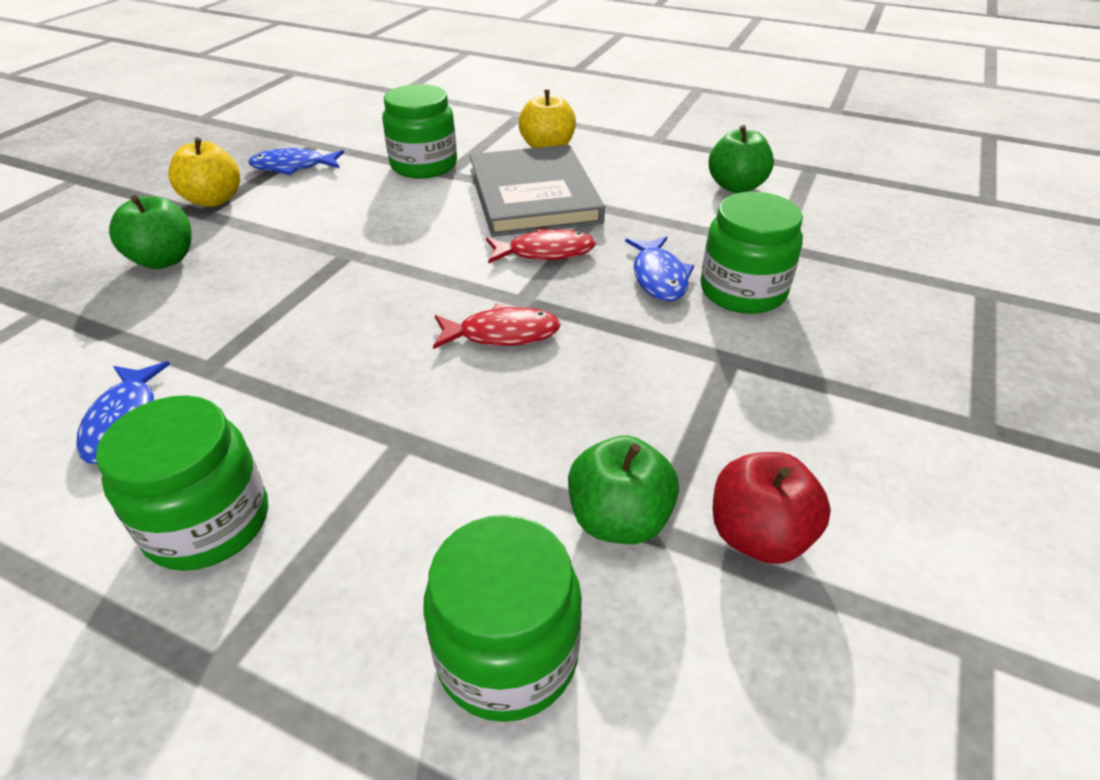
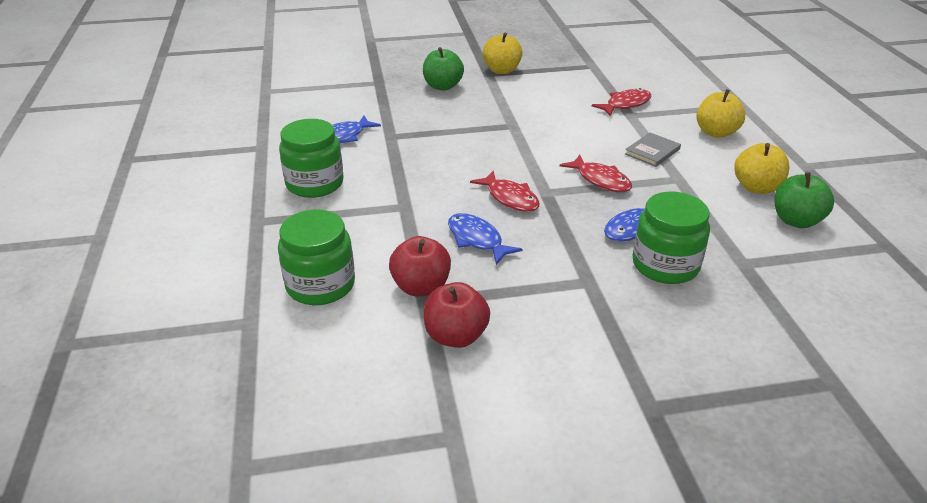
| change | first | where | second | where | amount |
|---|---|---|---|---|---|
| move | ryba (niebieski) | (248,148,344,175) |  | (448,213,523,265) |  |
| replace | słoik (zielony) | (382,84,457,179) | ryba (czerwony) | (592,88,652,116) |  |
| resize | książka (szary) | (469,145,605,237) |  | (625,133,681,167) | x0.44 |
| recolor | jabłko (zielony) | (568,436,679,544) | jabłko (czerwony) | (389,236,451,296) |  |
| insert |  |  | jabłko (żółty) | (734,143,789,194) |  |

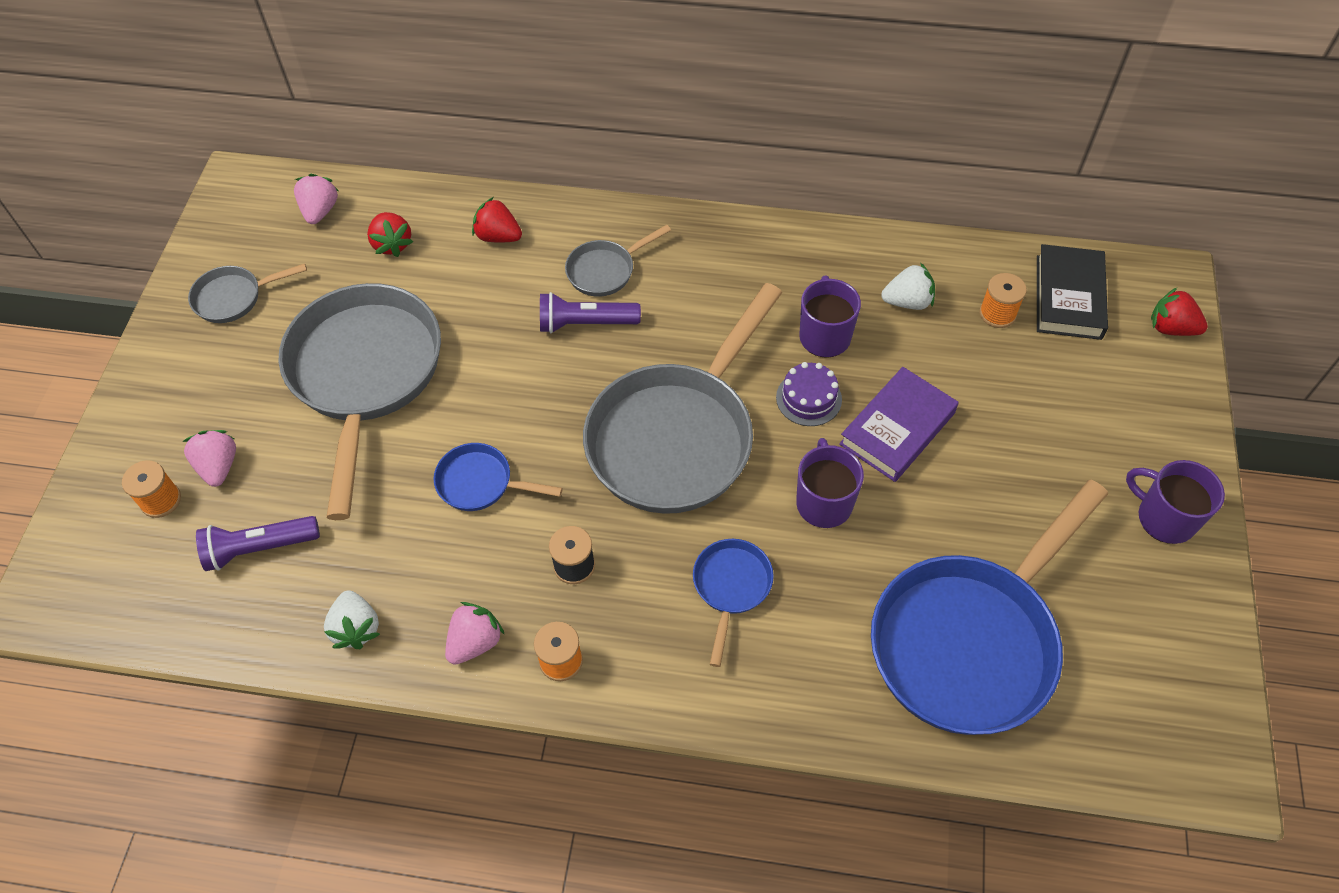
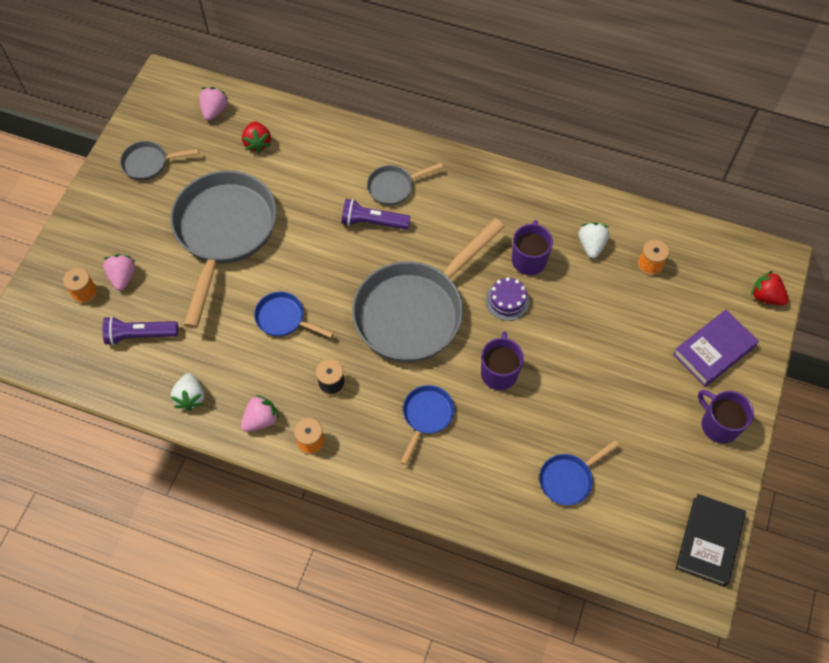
| change | first | where | second | where | amount |
|---|---|---|---|---|---|
| delete | truskawka (czerwony) | (472,197,522,243) |  |  |  |
| move | książka (fioletowy) | (839,367,959,482) |  | (673,310,759,387) |  |
| resize | patelnia (niebieski) | (871,480,1108,735) |  | (539,440,619,505) | x0.45 |
| rotate | truskawka (biały) | (881,263,935,310) |  | (578,222,609,258) | 90 degrees counterclockwise |
| move | książka (czarny) | (1037,244,1108,340) |  | (676,494,746,587) |  |

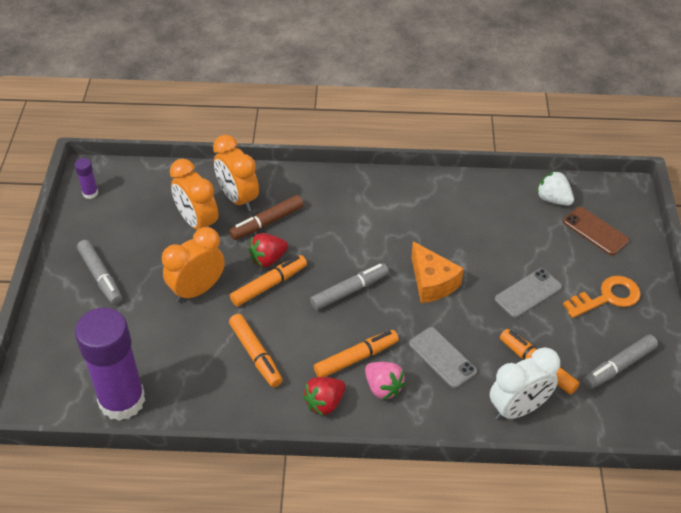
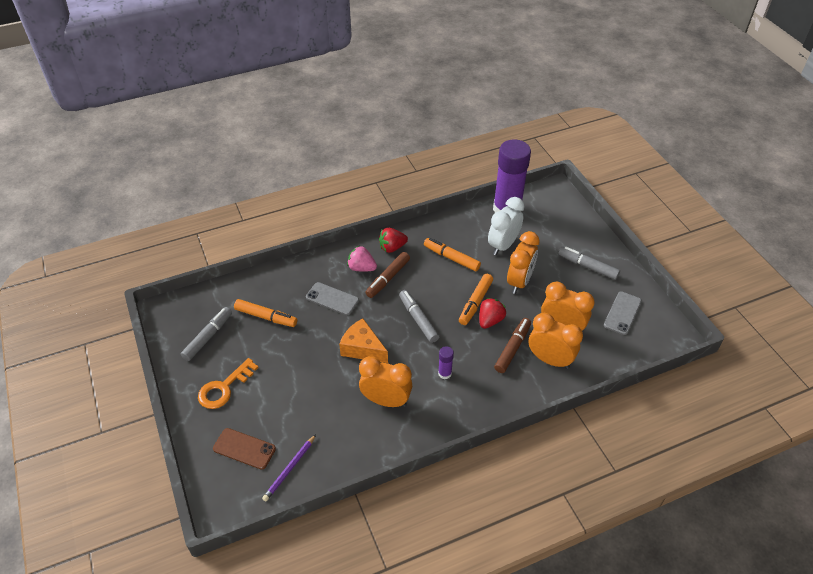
| change | first | where | second | where | amount |
|---|---|---|---|---|---|
| move | klej w sztyfcie (fioletowy) | (75,158,98,199) |  | (438,346,454,379) |  |
| rotate | truskawka (czerwony) | (303,377,346,416) |  | (379,228,408,253) | 135 degrees counterclockwise |
| rotate | flamaster (szary) | (310,263,389,310) |  | (399,290,440,343) | 120 degrees clockwise |
| recolor | flamaster (pomarańczowy) | (314,330,399,377) | flamaster (brązowy) | (365,252,410,298) |  |
| move | budzik (biały) | (490,347,560,420) |  | (488,197,524,255) |  |
| move | telefon (szary) | (495,268,562,318) |  | (604,291,642,335) |  |
| replace | truskawka (biały) | (537,171,574,206) | ołówek (fioletowy) | (262,434,316,501) |  |
| insert |  |  | budzik (pomarańczowy) | (359,356,412,407) |  |

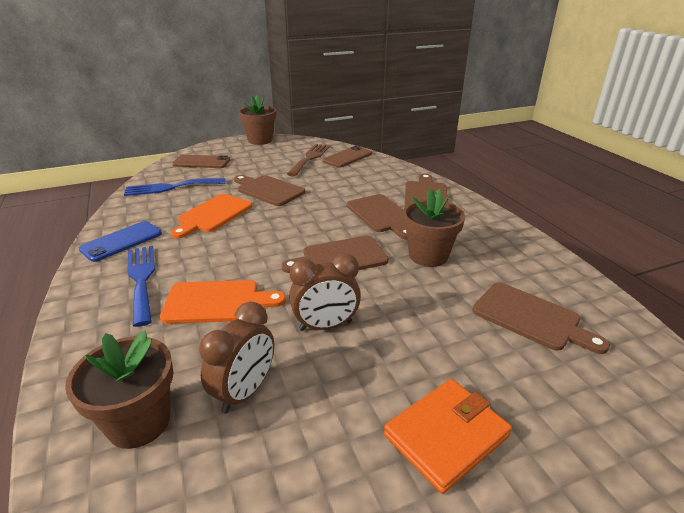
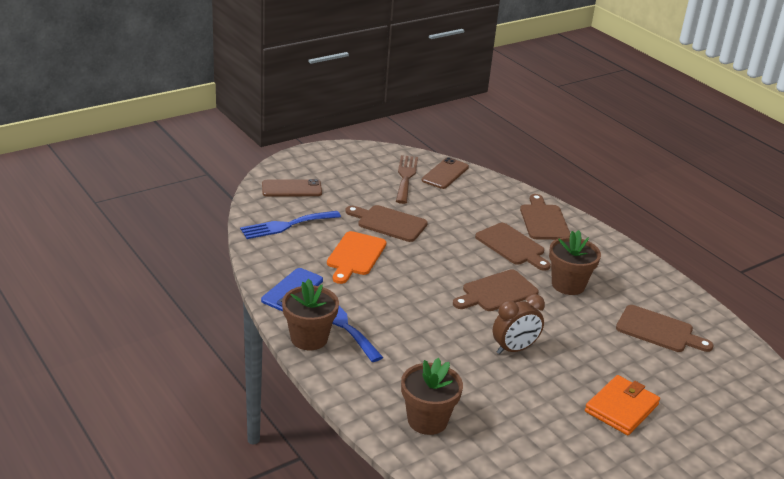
| change | first | where | second | where | amount |
|---|---|---|---|---|---|
| delete | deska do krojenia (pomarańczowy) | (160,280,286,324) |  |  |  |
| delete | budzik (brązowy) | (199,302,274,414) |  |  |  |
| move | doniczka (brązowy) | (238,96,276,145) |  | (282,279,339,350) |  |

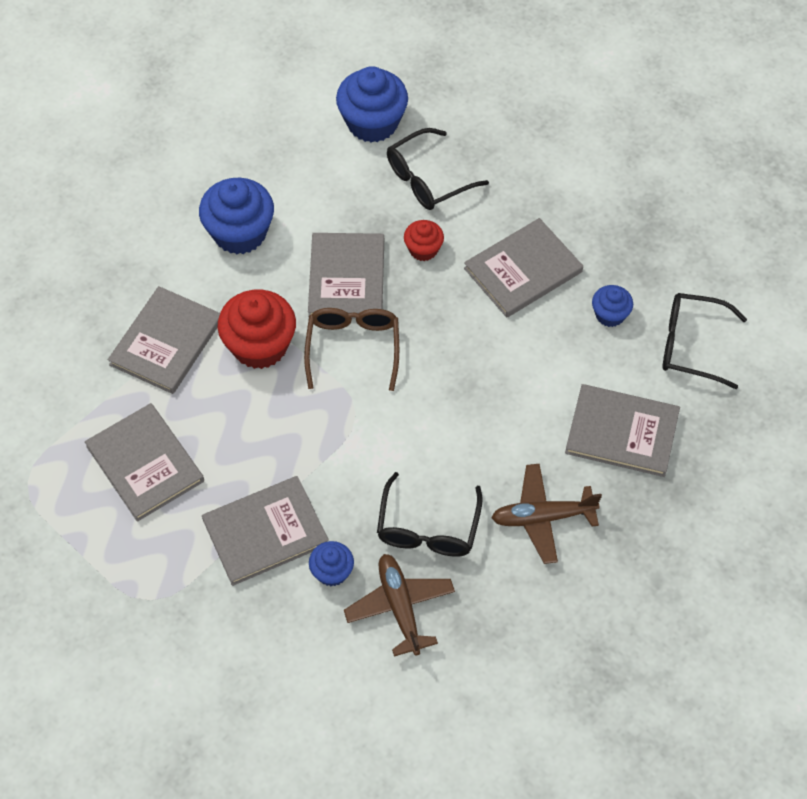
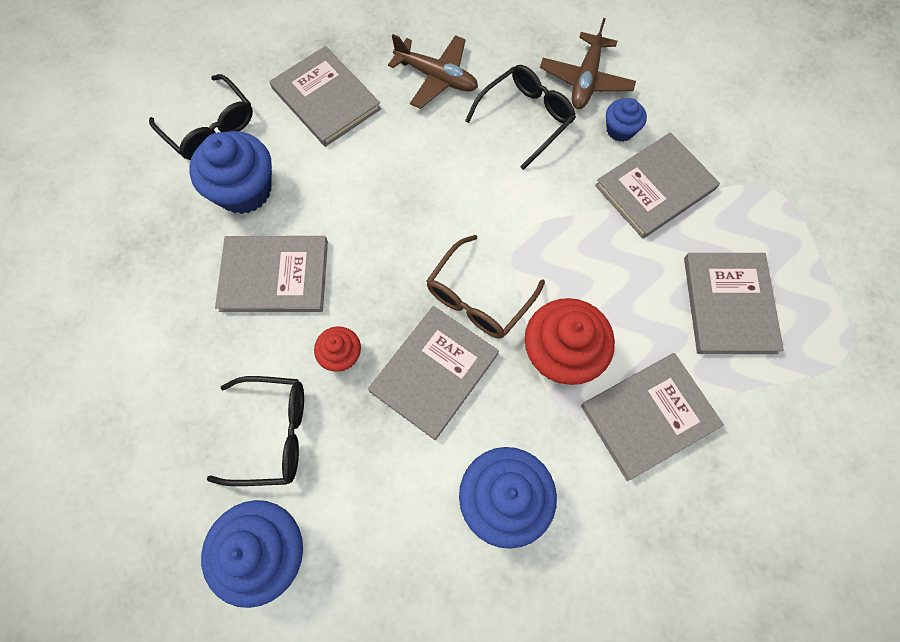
| change | first | where | second | where | amount |
|---|---|---|---|---|---|
| rotate | książka (szary) | (202,476,329,586) |  | (595,132,720,238) | 45 degrees counterclockwise |
| resize | muffinka (niebieski) | (592,285,633,327) |  | (189,131,272,214) | x1.86 |

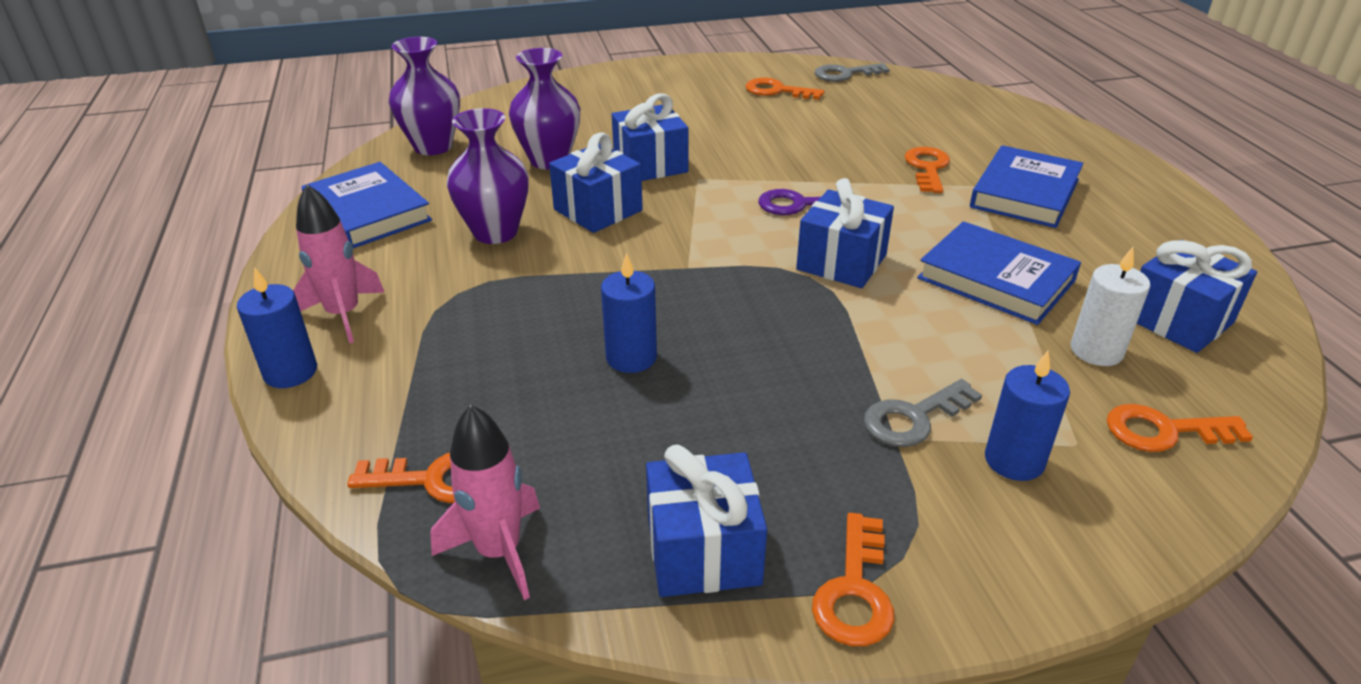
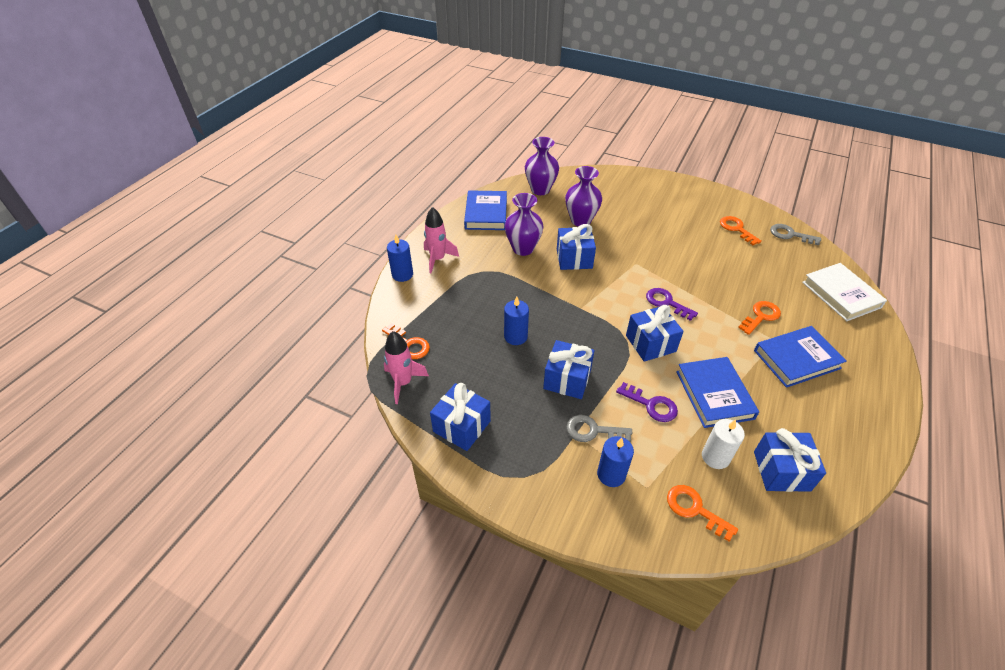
| change | first | where | second | where | amount |
|---|---|---|---|---|---|
| move | prezent (niebieski) | (612,94,688,181) |  | (543,340,595,399) |  |
| delete | klucz (pomarańczowy) | (812,513,894,646) |  |  |  |
| insert |  |  | klucz (fioletowy) | (616,382,678,422) |  |
| insert |  |  | książka (biały) | (802,263,887,321) |  |

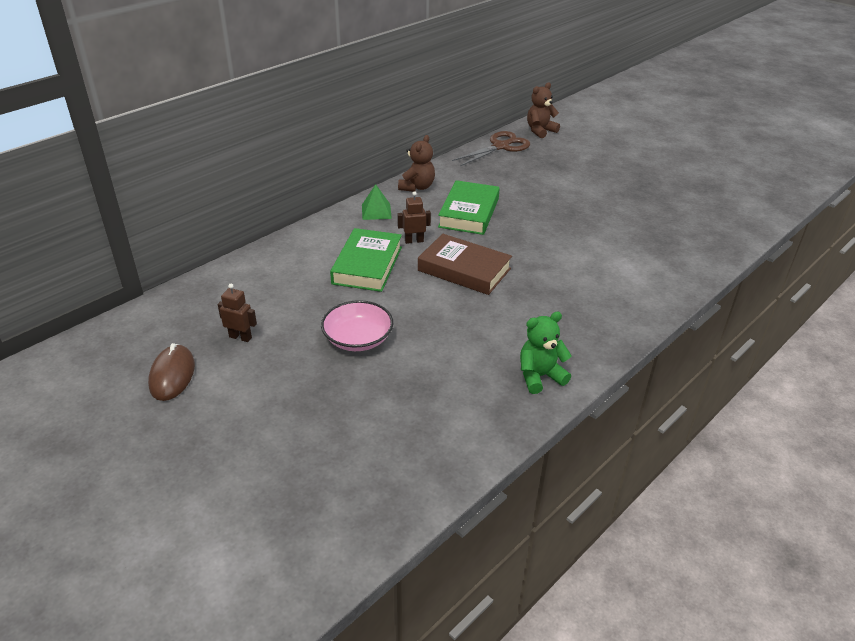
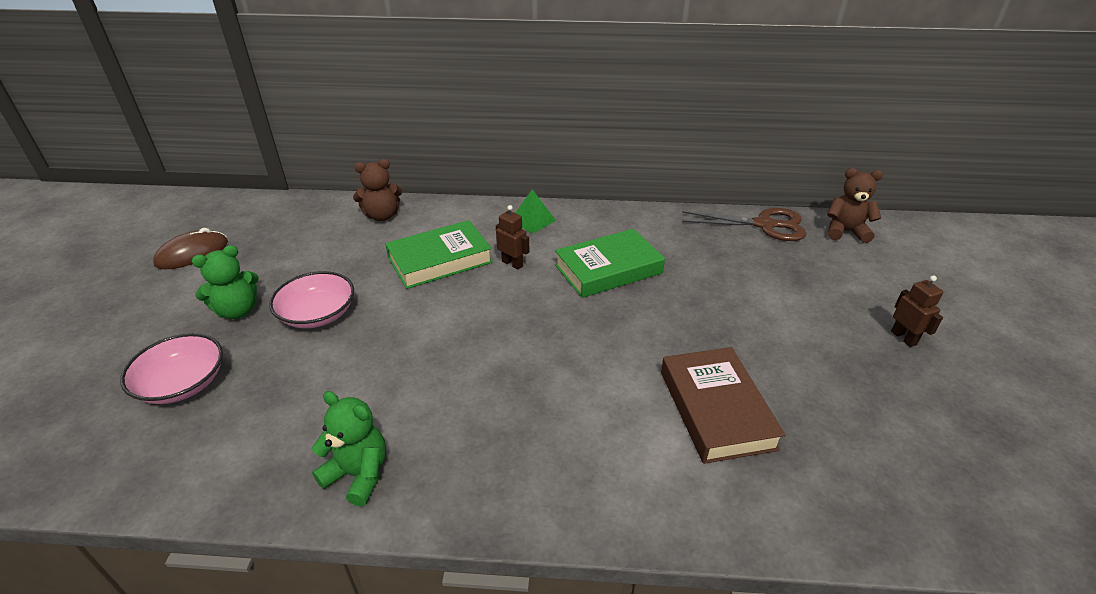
| change | first | where | second | where | amount |
|---|---|---|---|---|---|
| move | robot (brązowy) | (218,284,257,342) |  | (891,275,943,347) |  |
| move | miś (brązowy) | (398,135,435,192) |  | (353,159,402,221) |  |
| move | książka (brązowy) | (418,234,512,295) |  | (661,347,785,464) |  |
| insert |  |  | miska (różowy) | (120,333,223,404) |  |
| insert |  |  | miś (zielony) | (192,245,259,319) |  |

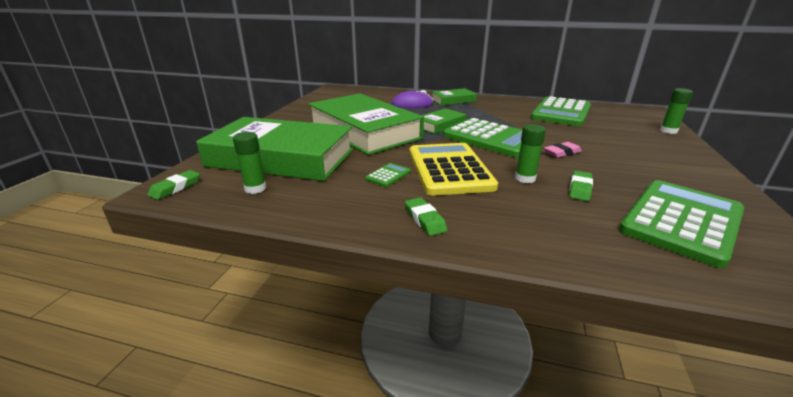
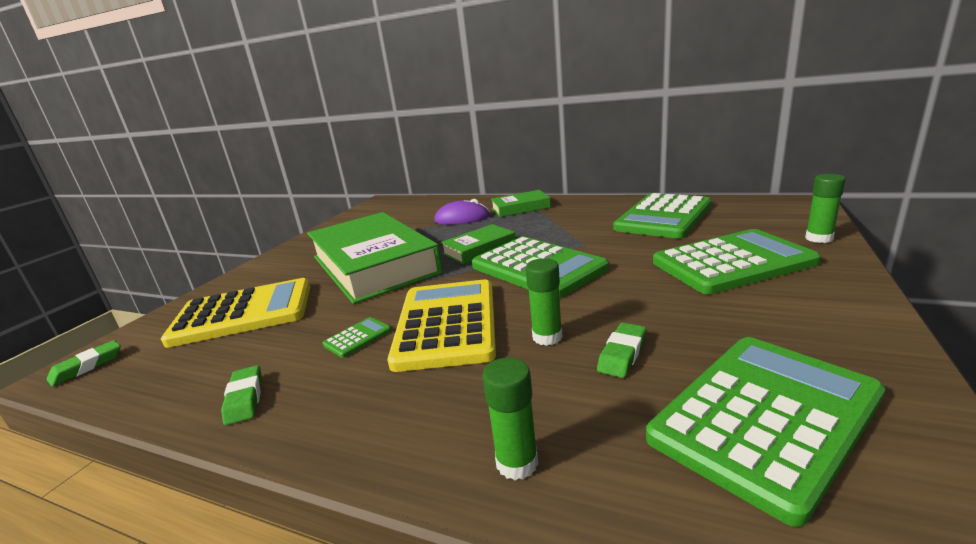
| change | first | where | second | where | amount |
|---|---|---|---|---|---|
| replace | książka (zielony) | (196,117,353,181) | kalkulator (żółty) | (161,278,310,348) |  |
| move | klej w sztyfcie (zielony) | (233,132,266,194) |  | (482,358,538,480) |  |
| move | gumka do mazania (zielony) | (405,197,447,236) |  | (221,365,262,425) |  |
| delete | gumka do mazania (różowy) | (544,142,582,158) |  |  |  |
| insert |  |  | kalkulator (zielony) | (653,229,821,294) |  |

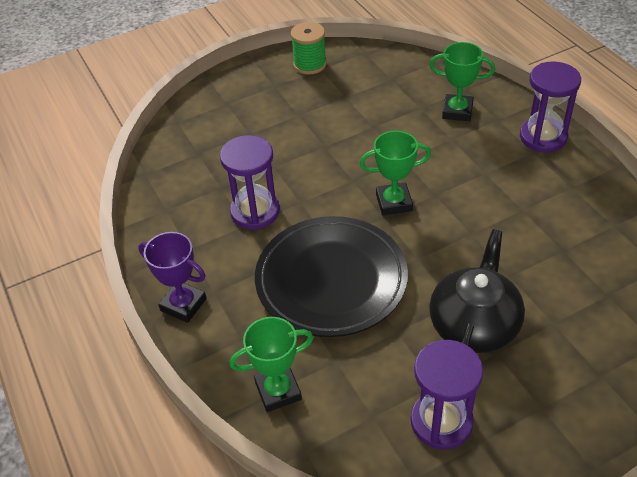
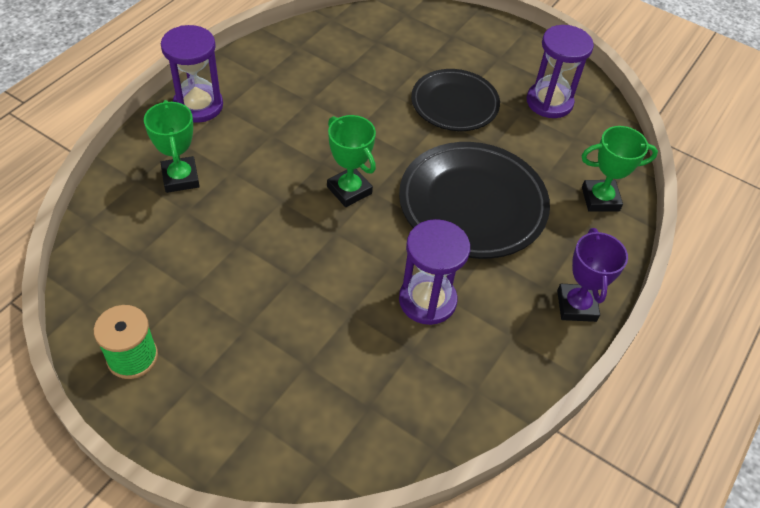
| change | first | where | second | where | amount |
|---|---|---|---|---|---|
| rotate | puchar (zielony) | (229,317,314,412) |  | (581,126,658,212) | 45 degrees counterclockwise |
| replace | imbryk (czarny) | (429,229,525,353) | talerz (czarny) | (411,69,500,131) |  |

